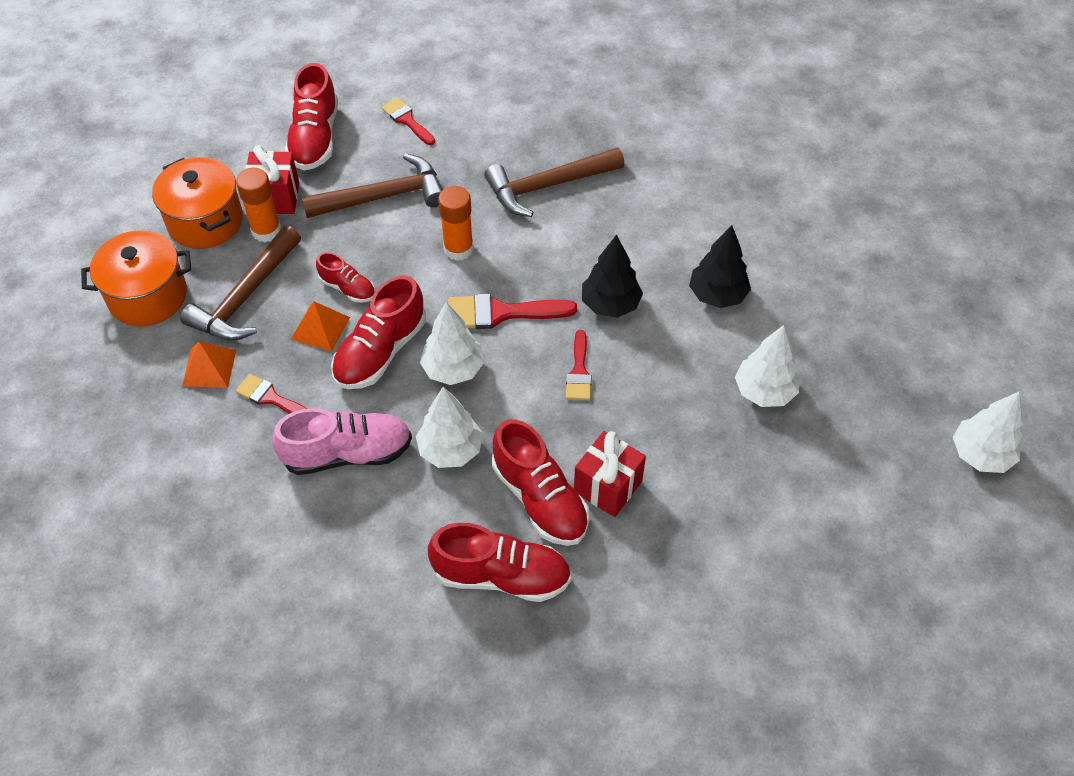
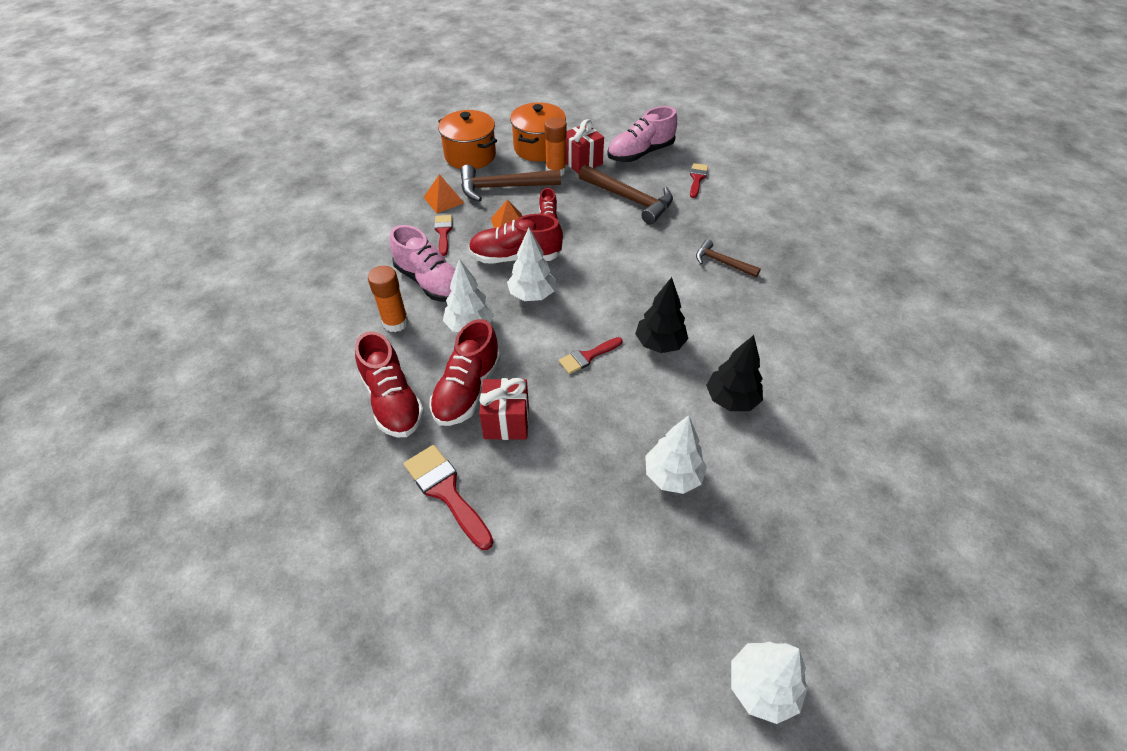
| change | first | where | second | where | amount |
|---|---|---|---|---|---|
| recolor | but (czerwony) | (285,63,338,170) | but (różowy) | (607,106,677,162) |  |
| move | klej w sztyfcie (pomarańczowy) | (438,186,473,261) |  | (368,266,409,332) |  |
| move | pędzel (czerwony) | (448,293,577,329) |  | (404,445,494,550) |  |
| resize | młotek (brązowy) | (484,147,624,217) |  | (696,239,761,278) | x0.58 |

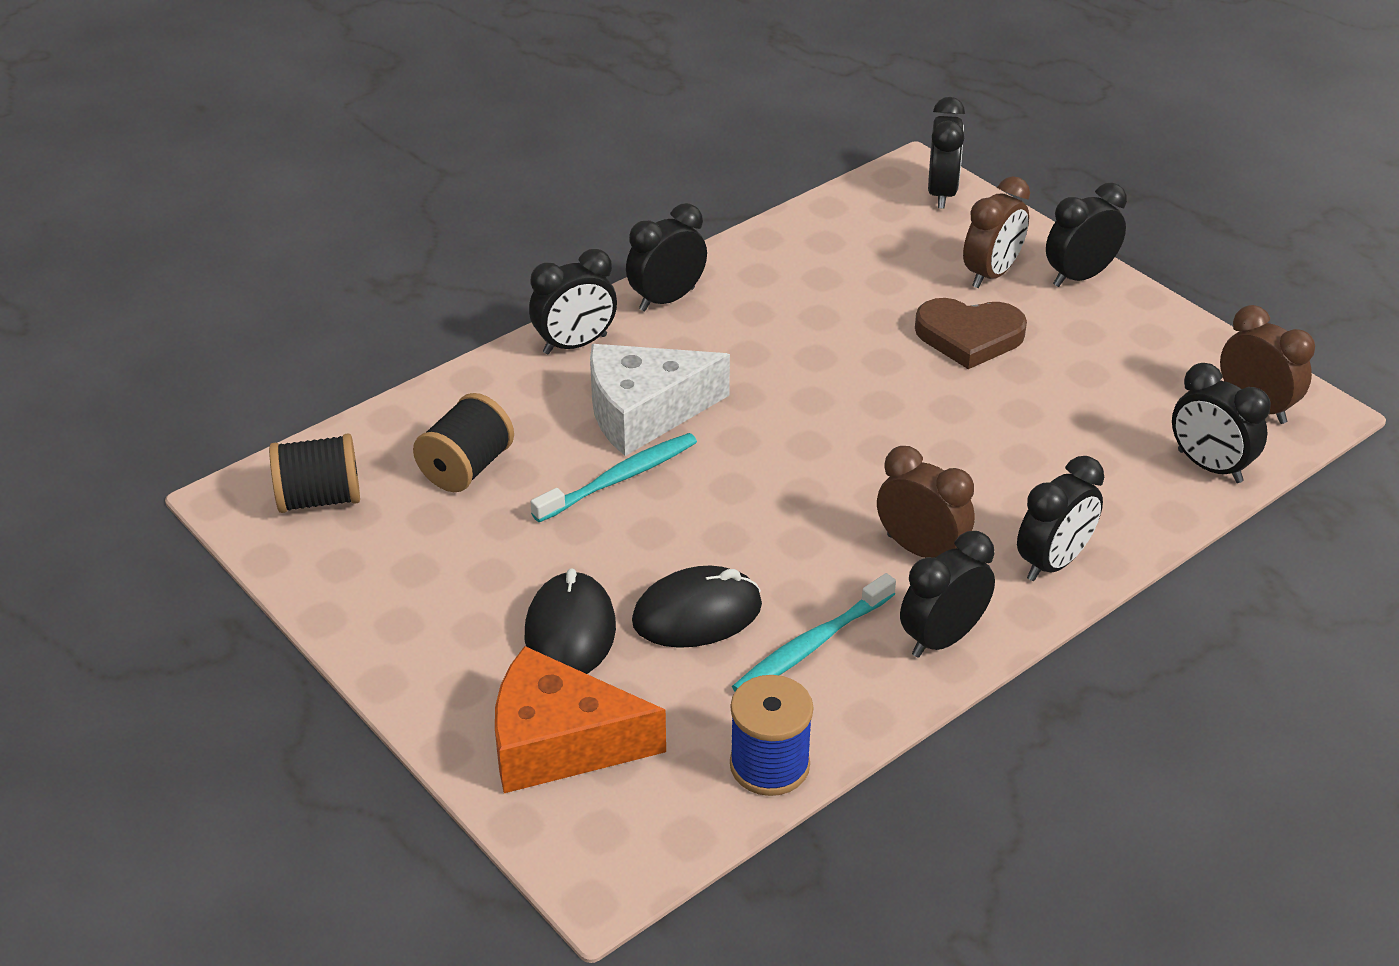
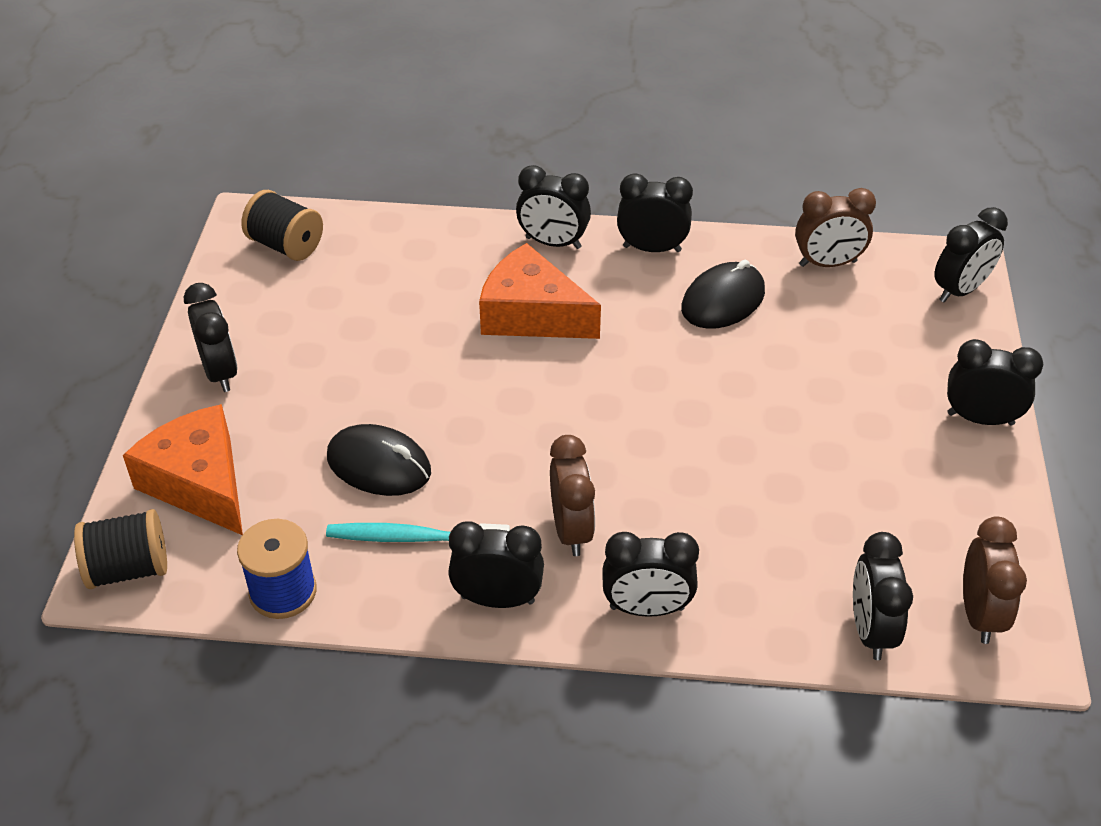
| change | first | where | second | where | amount |
|---|---|---|---|---|---|
| move | szpulka (czarny) | (413,393,514,492) |  | (74,509,167,589) |  |
| move | myszka (czarny) | (525,568,616,674) |  | (681,260,765,329) |  |
| delete | szczoteczka do zębów (turkusowy) | (531,433,697,522) |  |  |  |
| recolor | ser (biały) | (590,344,730,456) | ser (pomarańczowy) | (479,243,601,339) |  |
| delete | serce (brązowy) | (915,298,1027,369) |  |  |  |
| move | budzik (brązowy) | (963,176,1030,288) |  | (795,188,876,267) |  |
| insert |  |  | budzik (czarny) | (184,283,238,392) |  |

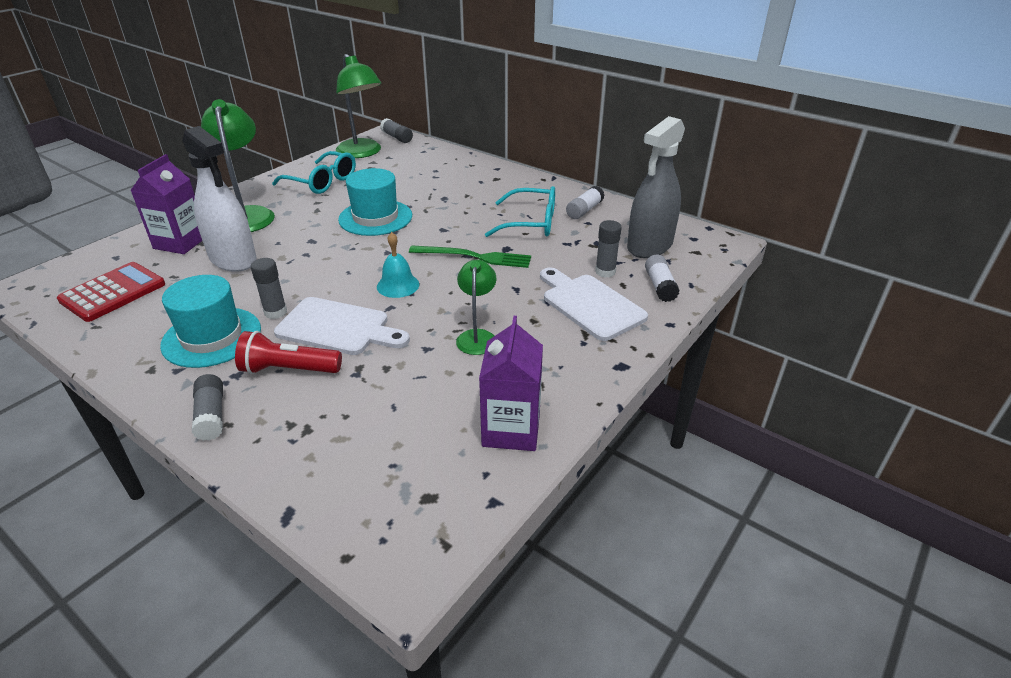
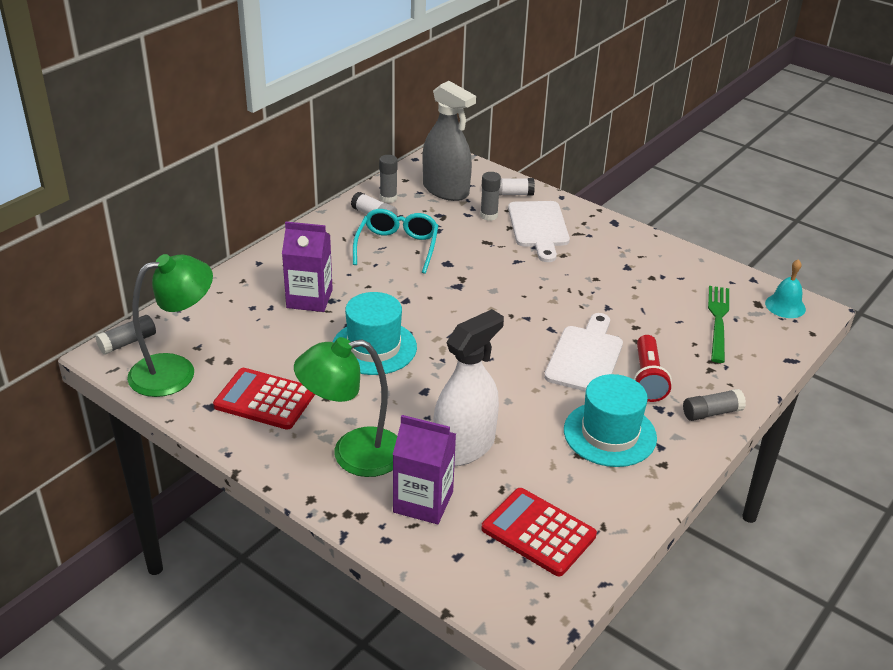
| change | first | where | second | where | amount |
|---|---|---|---|---|---|
| move | klej w sztyfcie (szary) | (251,258,287,319) |  | (379,155,398,203) |  |
| replace | okulary (turkusowy) | (272,151,356,194) | kalkulator (czerwony) | (213,368,315,430) |  |
| move | dzwonek (turkusowy) | (377,232,419,298) |  | (765,259,806,318) |  |
| move | widelec (zielony) | (409,246,531,268) |  | (708,286,729,363) |  |
| delete | lampka (zielony) | (456,260,496,355) |  |  |  |
| move | karton mleka (fioletowy) | (479,316,543,451) |  | (282,222,333,312) |  |
| rotate | deska do krojenia (biały) | (540,268,648,341) |  | (508,201,570,262) | 60 degrees counterclockwise |

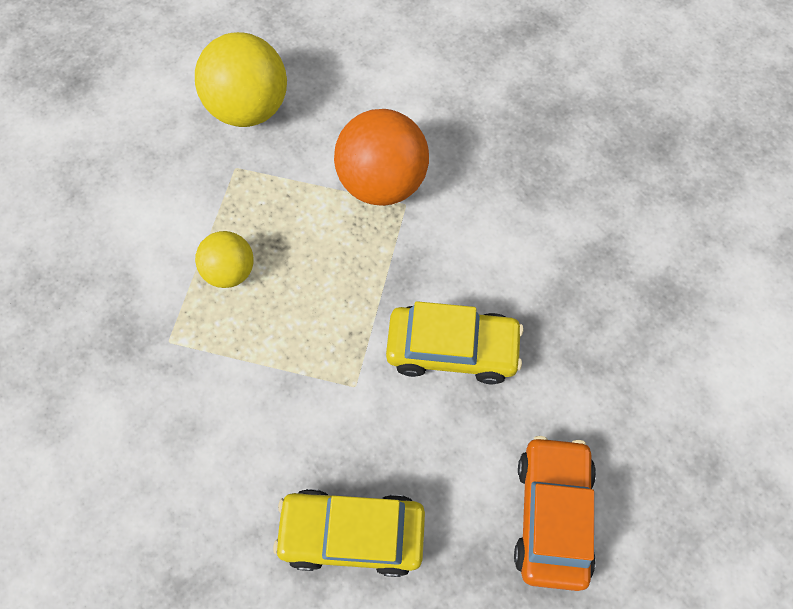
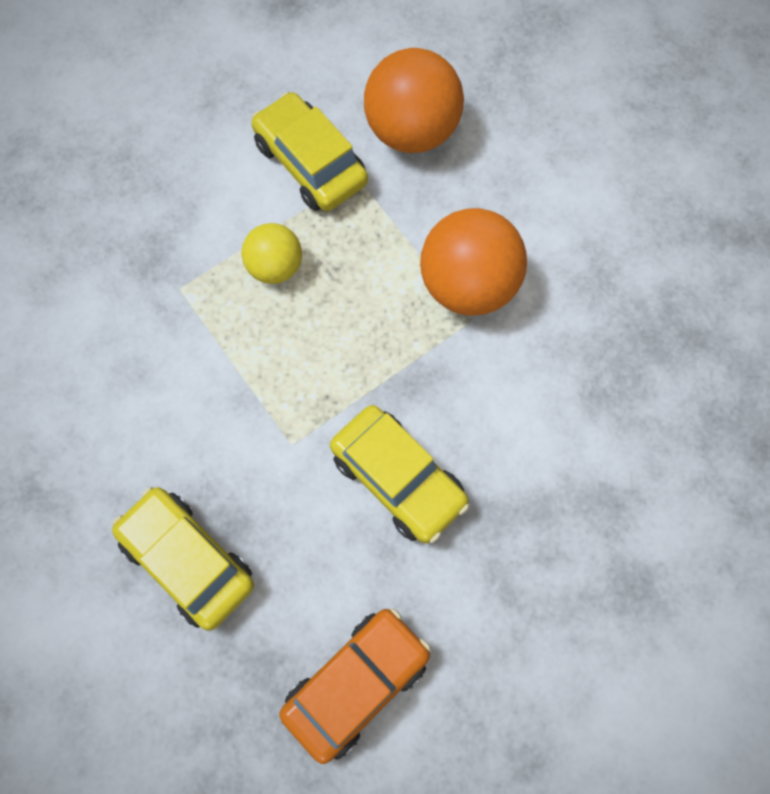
| change | first | where | second | where | amount |
|---|---|---|---|---|---|
| recolor | piłka (żółty) | (195,32,287,127) | piłka (pomarańczowy) | (364,48,464,153) |  |
| insert |  |  | samochód (żółty) | (252,92,368,211) |  |

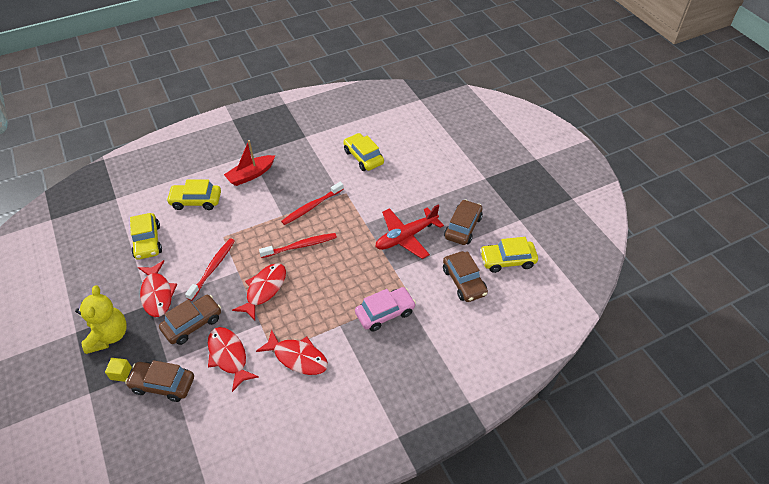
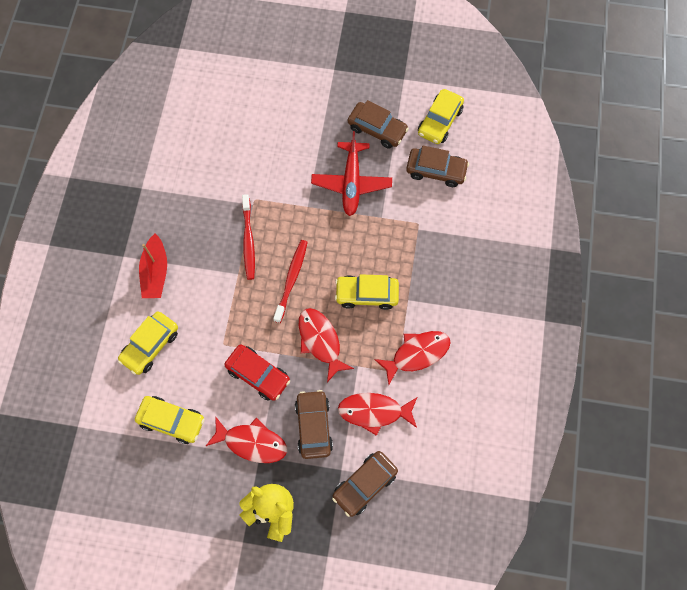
| change | first | where | second | where | amount |
|---|---|---|---|---|---|
| delete | sześcian (żółty) | (105,358,132,382) |  |  |  |
| replace | szczoteczka do zębów (czerwony) | (185,238,235,301) | samochód (czerwony) | (224,344,290,401) |  |
| move | samochód (żółty) | (343,133,384,171) |  | (335,274,399,310) |  |
| delete | samochód (różowy) | (355,287,416,332) |  |  |  |
| rotate | samochód (brązowy) | (444,199,483,245) |  | (348,100,409,149) | 150 degrees clockwise |

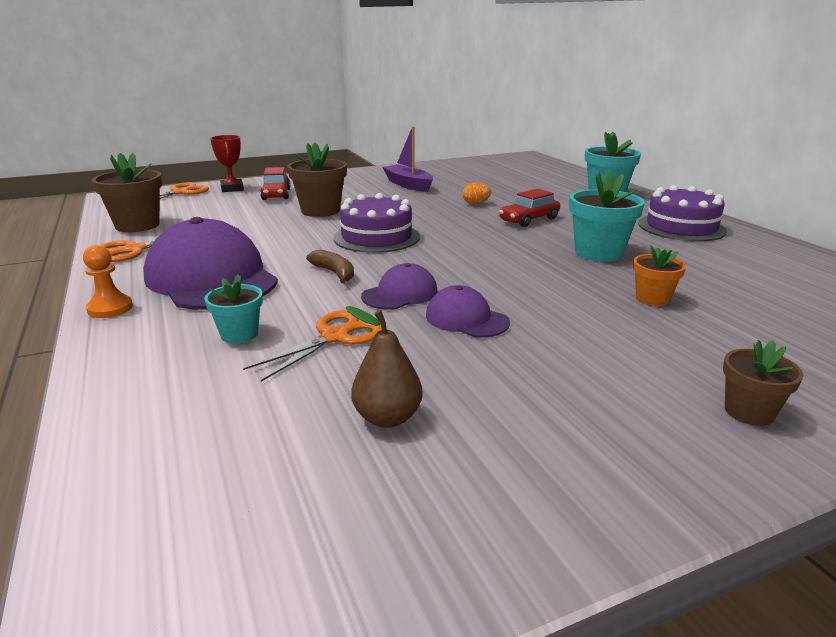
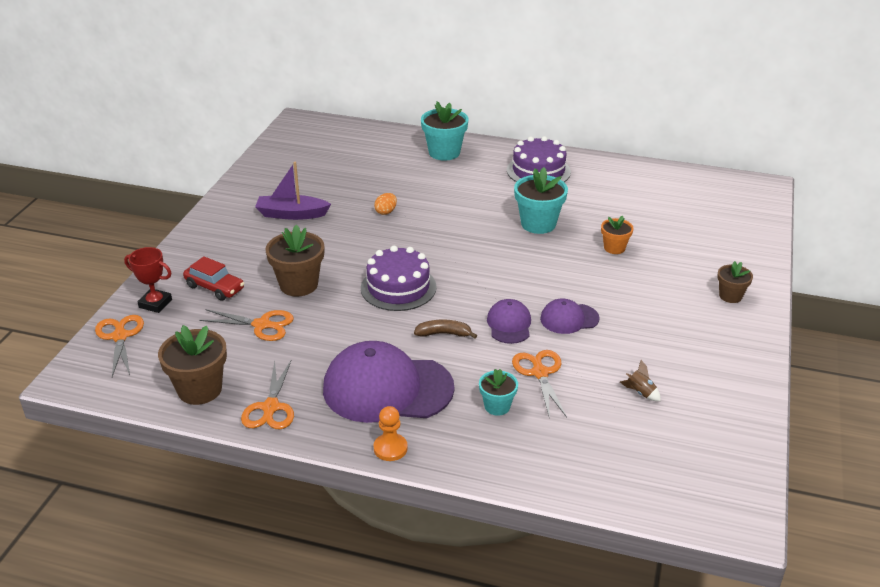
| change | first | where | second | where | amount |
|---|---|---|---|---|---|
| replace | gruszka (brązowy) | (346,306,423,428) | rakieta (brązowy) | (620,360,661,401) |  |
| delete | samochód (czerwony) | (499,189,560,227) |  |  |  |
| insert |  |  | nożyczki (pomarańczowy) | (199,309,294,341) |  |

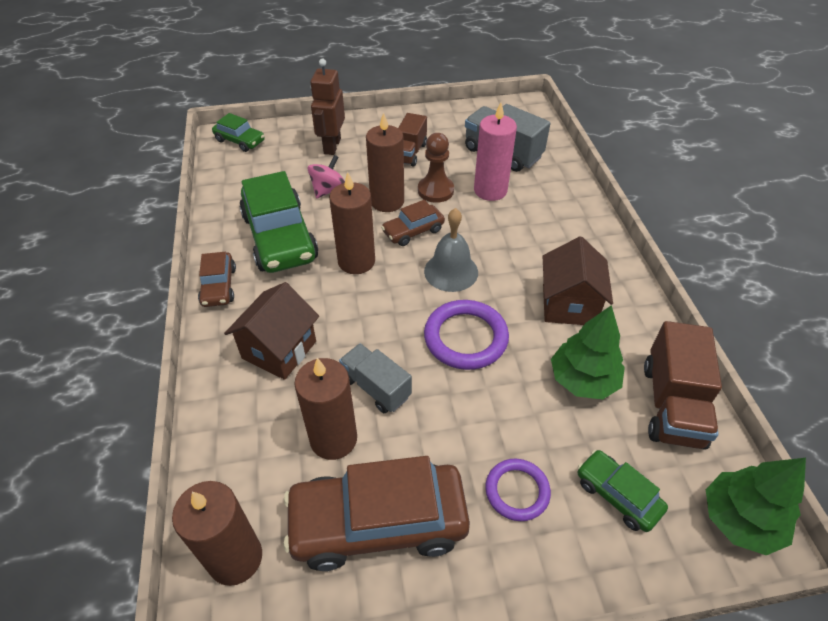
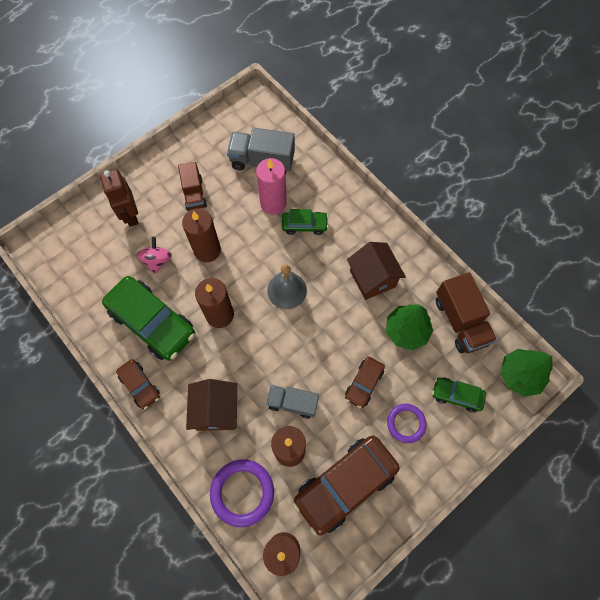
| change | first | where | second | where | amount |
|---|---|---|---|---|---|
| move | samochód (zielony) | (212,113,265,152) |  | (282,209,328,235) |  |
| move | samochód (brązowy) | (381,200,445,246) |  | (345,357,385,409) |  |
| delete | pionek (brązowy) | (418,133,454,203) |  |  |  |
| move | pierścień (fioletowy) | (424,300,509,370) |  | (210,459,274,527) |  |

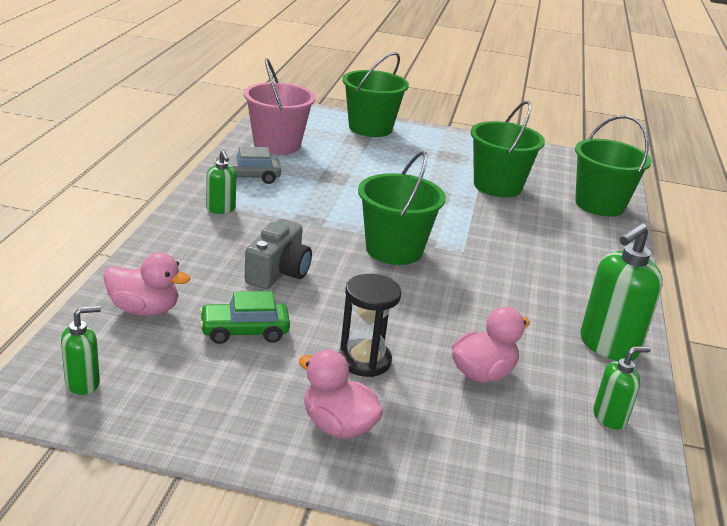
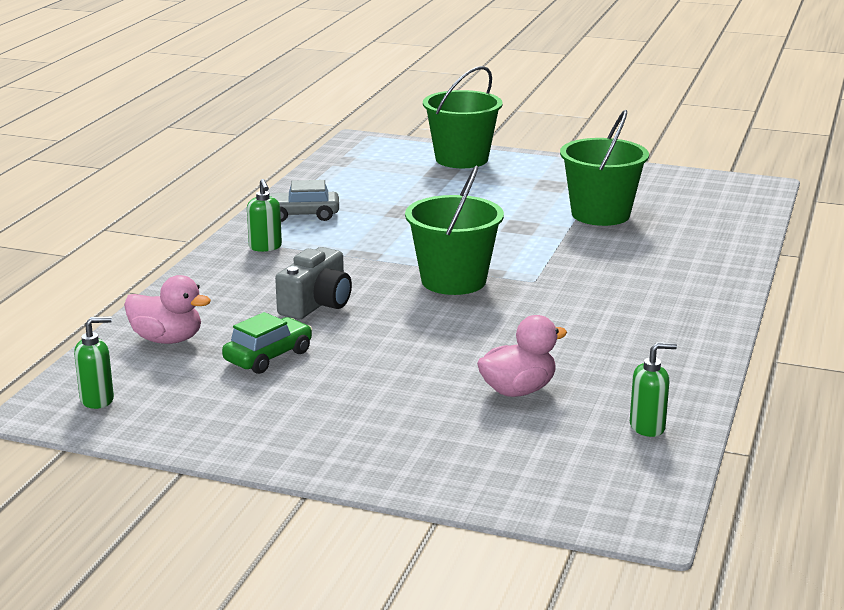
| change | first | where | second | where | amount |
|---|---|---|---|---|---|
| rotate | samochód (zielony) | (199,291,290,344) |  | (222,312,312,374) | 135 degrees clockwise |
| delete | wiadro (różowy) | (244,58,315,155) |  |  |  |
| delete | kaczka (różowy) | (299,350,383,439) |  |  |  |
| delete | klepsydra (czarny) | (339,274,401,377) |  |  |  |
| delete | wiadro (zielony) | (575,115,652,217) |  |  |  |
| delete | dozownik mydła (zielony) | (580,223,663,361) |  |  |  |

